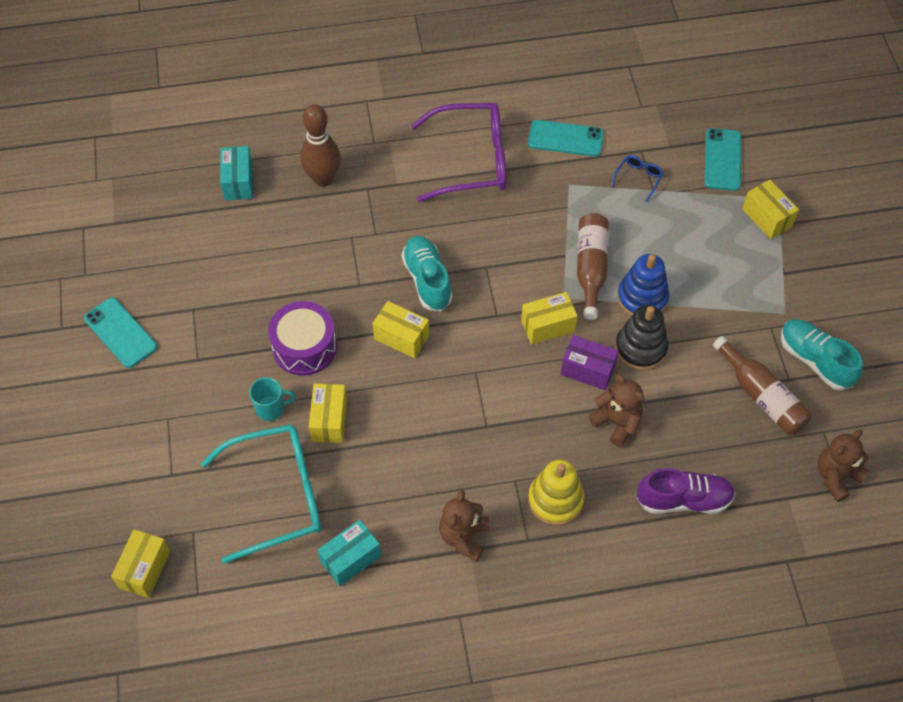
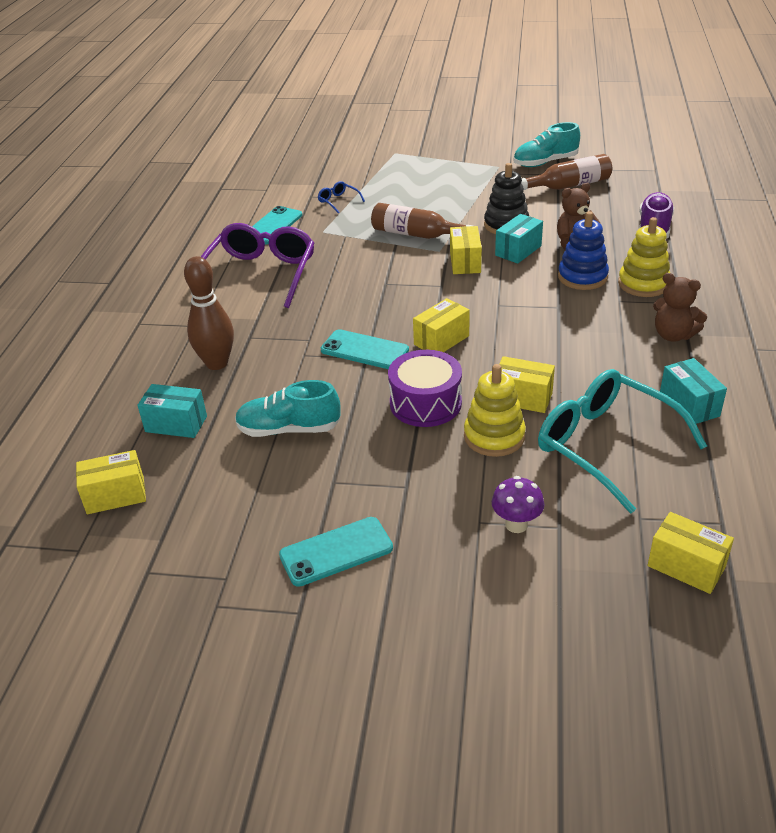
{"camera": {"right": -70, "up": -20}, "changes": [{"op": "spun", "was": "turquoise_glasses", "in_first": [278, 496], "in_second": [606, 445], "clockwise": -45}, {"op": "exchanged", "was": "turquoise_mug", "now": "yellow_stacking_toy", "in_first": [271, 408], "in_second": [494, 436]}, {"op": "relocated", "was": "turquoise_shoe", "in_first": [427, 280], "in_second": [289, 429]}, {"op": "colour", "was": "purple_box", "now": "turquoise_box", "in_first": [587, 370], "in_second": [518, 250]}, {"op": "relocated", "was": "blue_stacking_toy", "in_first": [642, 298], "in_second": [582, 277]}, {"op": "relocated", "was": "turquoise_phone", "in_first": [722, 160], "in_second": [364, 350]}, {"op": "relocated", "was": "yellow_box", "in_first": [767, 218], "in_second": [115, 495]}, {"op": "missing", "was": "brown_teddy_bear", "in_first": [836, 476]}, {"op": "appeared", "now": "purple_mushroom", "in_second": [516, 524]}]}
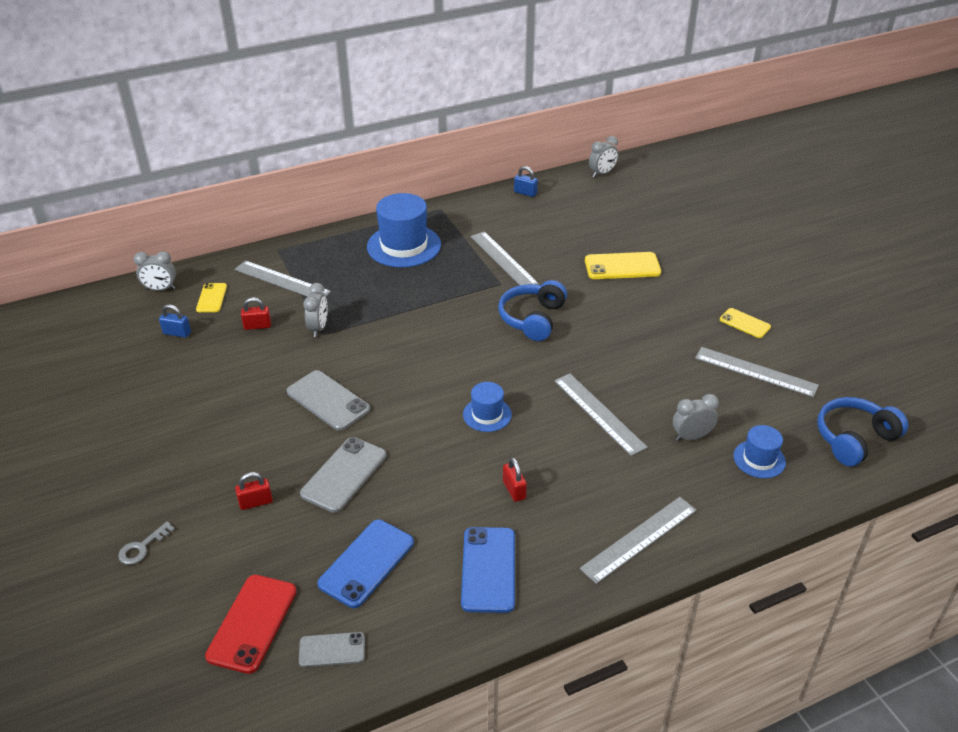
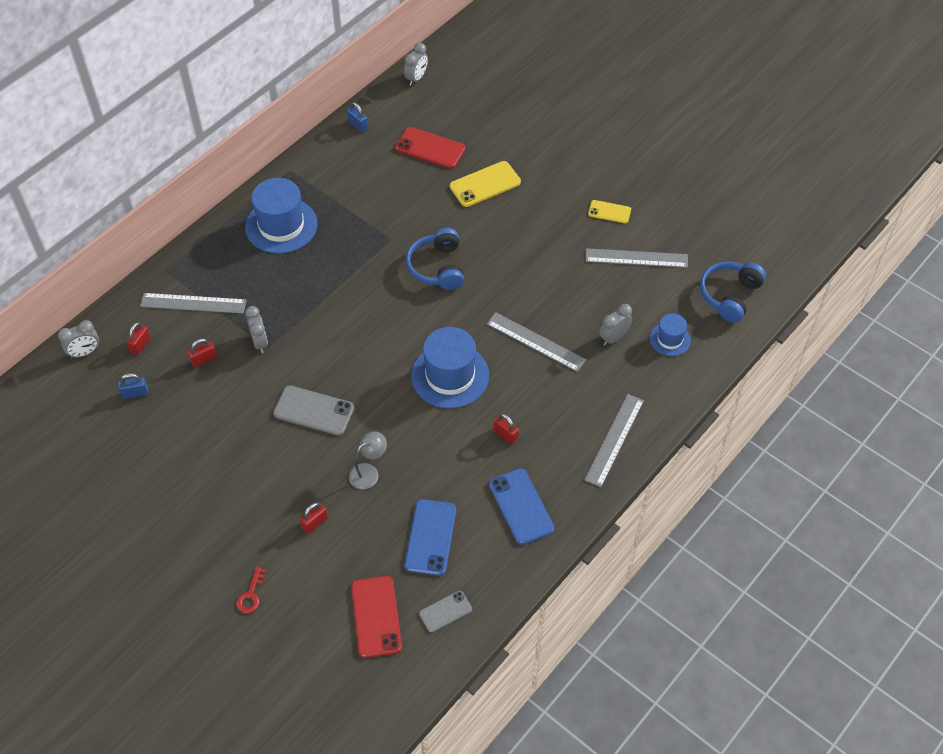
{"camera": {"right": -25, "up": 15}, "changes": [{"op": "colour", "was": "grey_key", "now": "red_key", "in_first": [142, 547], "in_second": [251, 594]}, {"op": "exchanged", "was": "yellow_phone", "now": "red_padlock", "in_first": [211, 298], "in_second": [140, 345]}, {"op": "exchanged", "was": "grey_phone", "now": "grey_lamp", "in_first": [344, 474], "in_second": [368, 472]}, {"op": "size", "was": "blue_hat", "in_first": [487, 414], "in_second": [450, 375], "ratio": 1.87}, {"op": "missing", "was": "grey_ruler", "in_first": [503, 260]}, {"op": "spun", "was": "blue_padlock", "in_first": [525, 193], "in_second": [358, 125], "clockwise": 45}, {"op": "appeared", "now": "red_phone", "in_second": [430, 148]}]}
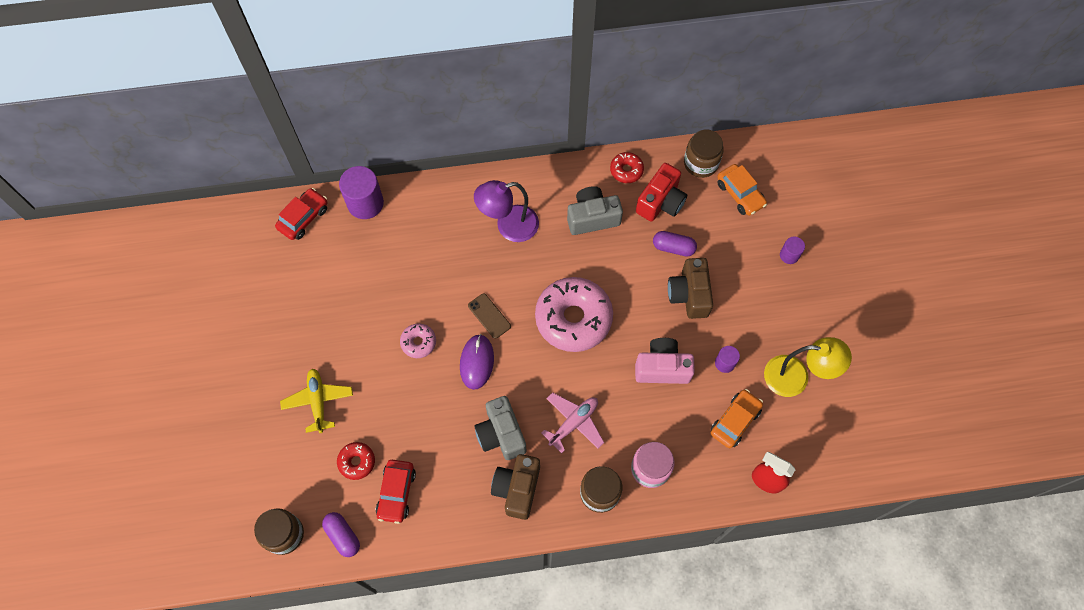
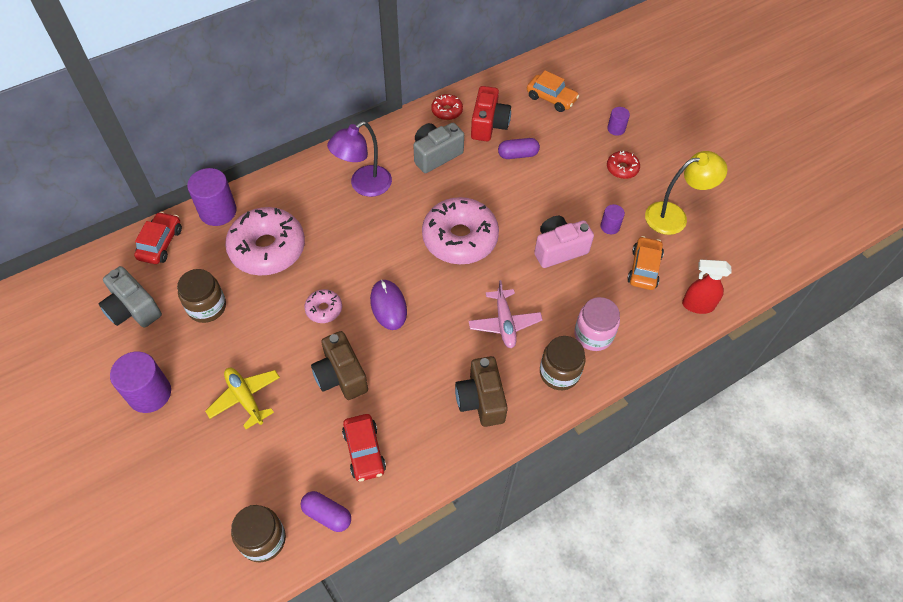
{"camera": {"right": -25, "up": -10}, "changes": [{"op": "relocated", "was": "red_donut", "in_first": [357, 462], "in_second": [622, 168]}, {"op": "missing", "was": "brown_phone", "in_first": [489, 316]}, {"op": "relocated", "was": "grey_camera", "in_first": [501, 434], "in_second": [133, 309]}, {"op": "spun", "was": "pink_plane", "in_first": [573, 423], "in_second": [504, 323], "clockwise": 150}, {"op": "relocated", "was": "brown_camera", "in_first": [689, 294], "in_second": [341, 376]}, {"op": "relocated", "was": "brown_jar", "in_first": [700, 163], "in_second": [207, 307]}, {"op": "appeared", "now": "purple_cylinder", "in_second": [150, 393]}, {"op": "appeared", "now": "pink_donut", "in_second": [267, 248]}]}
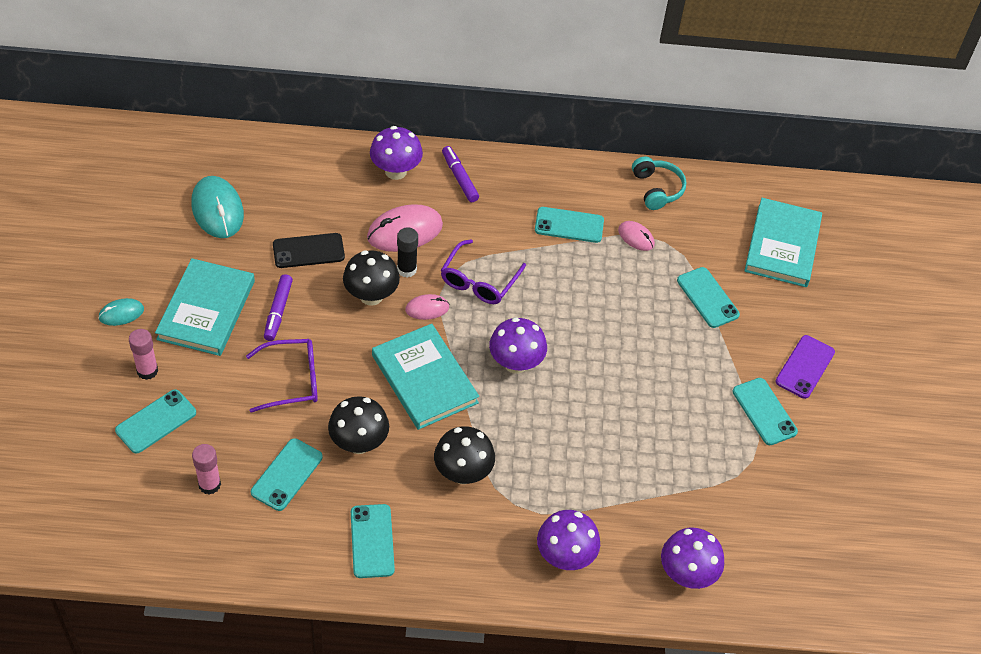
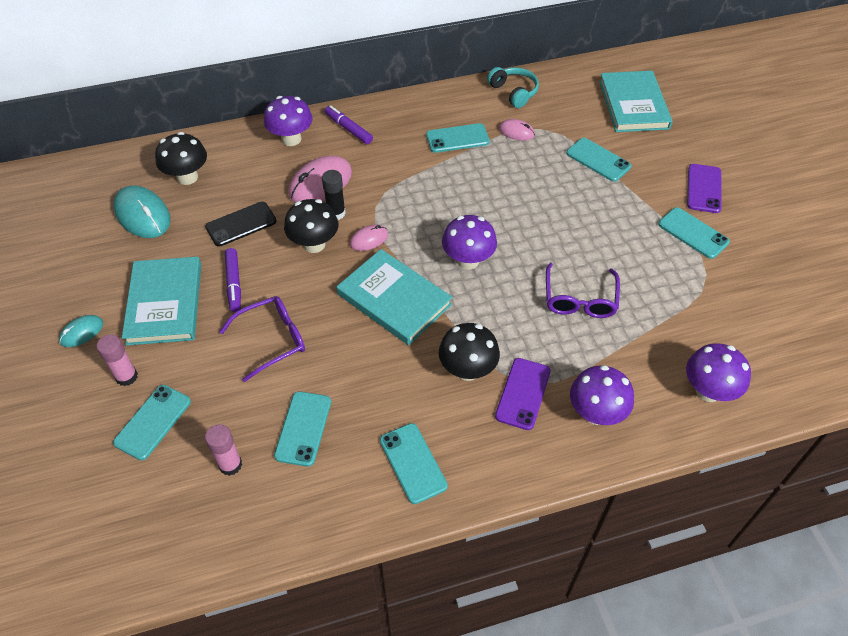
{"camera": {"right": -15, "up": 0}, "changes": [{"op": "relocated", "was": "black_mushroom", "in_first": [359, 443], "in_second": [187, 177]}, {"op": "relocated", "was": "purple_glasses", "in_first": [479, 280], "in_second": [579, 299]}, {"op": "appeared", "now": "purple_phone", "in_second": [523, 393]}]}
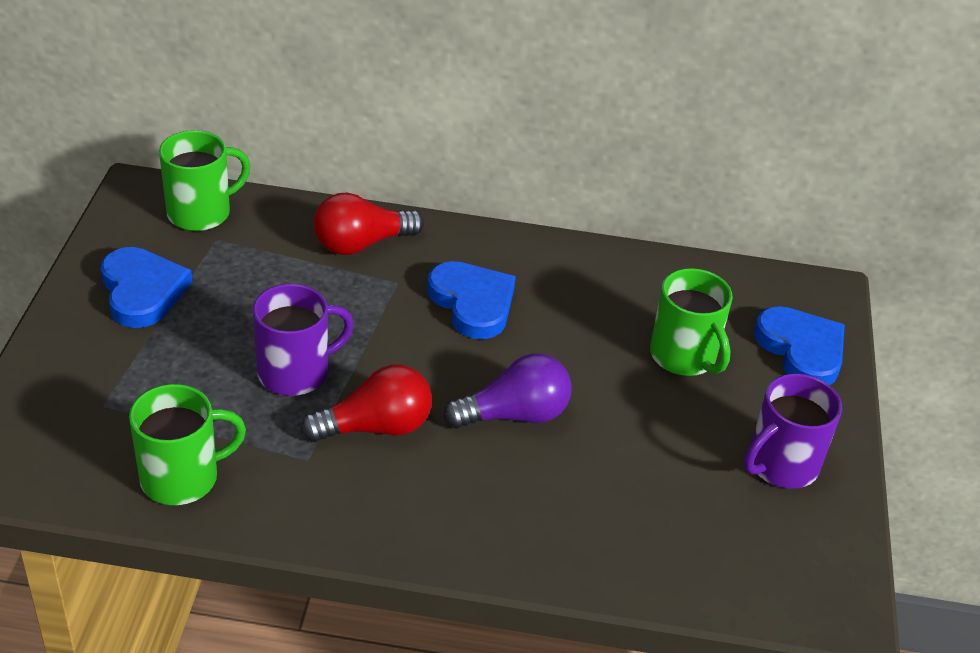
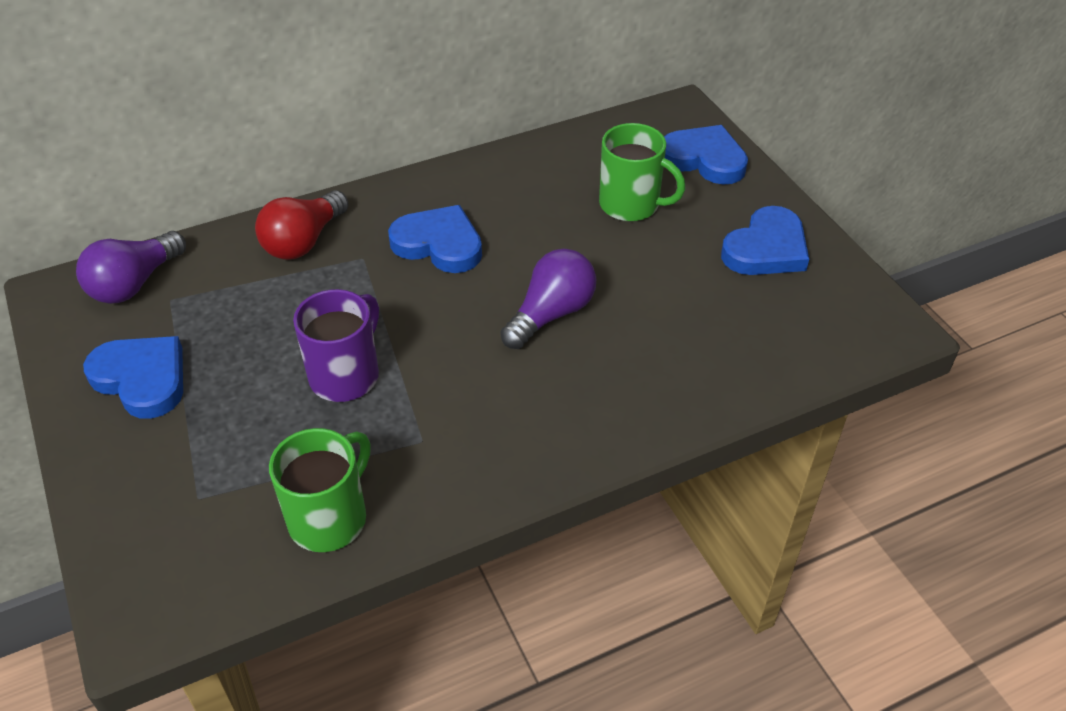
{"camera": {"right": -30, "up": 5}, "changes": [{"op": "exchanged", "was": "green_mug", "now": "purple_light_bulb", "in_first": [201, 212], "in_second": [134, 284]}, {"op": "missing", "was": "red_light_bulb", "in_first": [376, 427]}, {"op": "exchanged", "was": "purple_mug", "now": "blue_heart", "in_first": [781, 465], "in_second": [766, 249]}]}
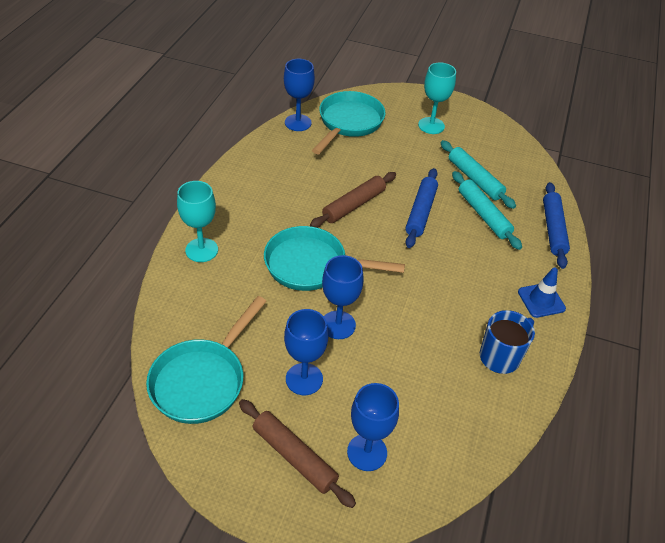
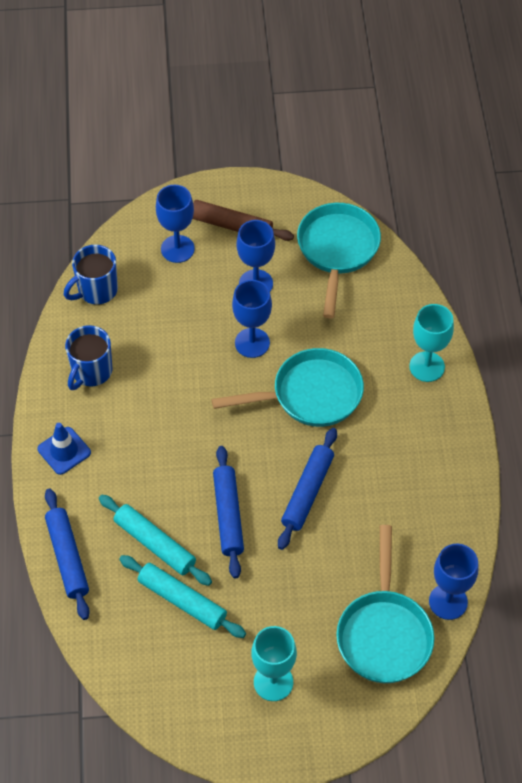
{"camera": {"right": 160, "up": 10}, "changes": [{"op": "colour", "was": "brown_rolling_pin", "now": "blue_rolling_pin", "in_first": [354, 205], "in_second": [307, 492]}, {"op": "appeared", "now": "blue_mug", "in_second": [96, 290]}]}
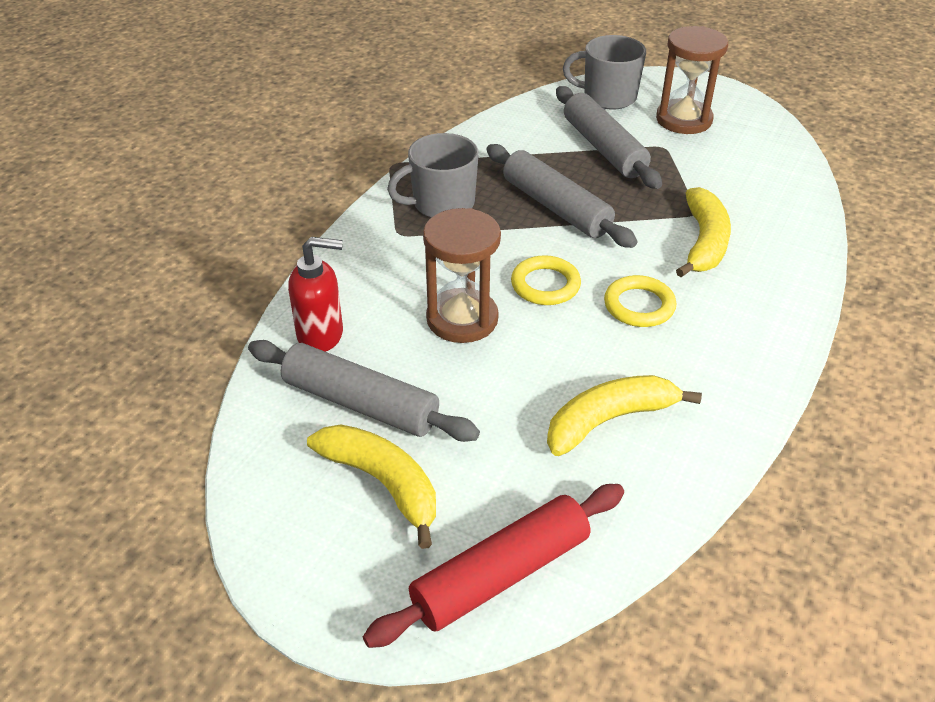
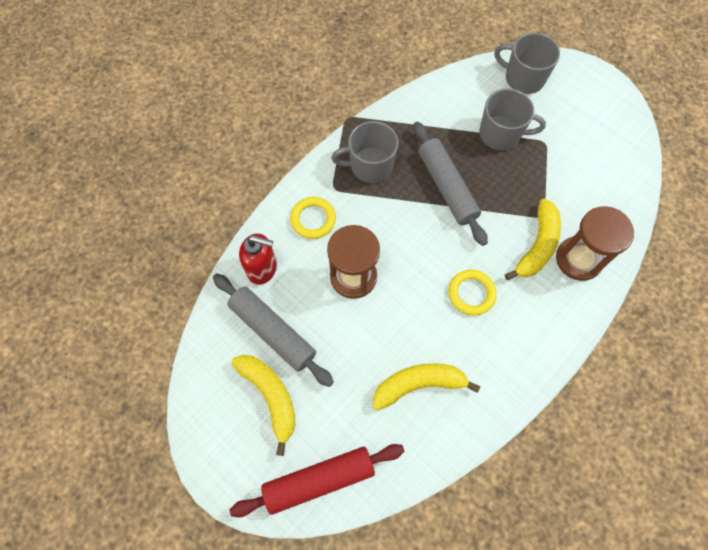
{"camera": {"right": 15, "up": 25}, "changes": [{"op": "relocated", "was": "yellow_ring", "in_first": [545, 285], "in_second": [313, 219]}, {"op": "exchanged", "was": "grey_rolling_pin", "now": "grey_mug", "in_first": [604, 148], "in_second": [501, 134]}, {"op": "relocated", "was": "brown_hourglass", "in_first": [683, 120], "in_second": [578, 259]}]}
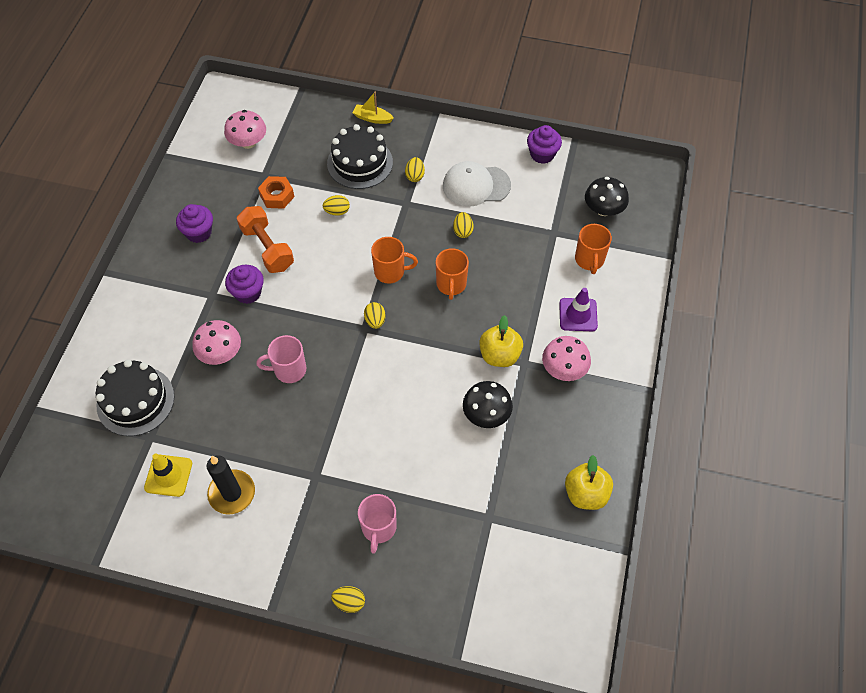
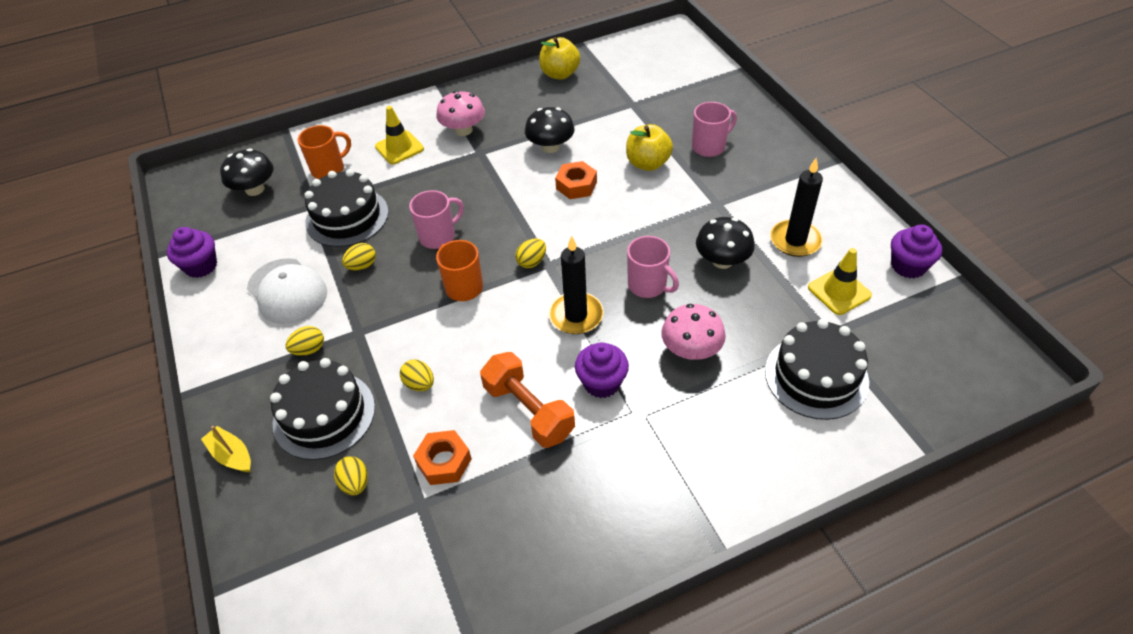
{"camera": {"right": -125, "up": -10}, "changes": [{"op": "relocated", "was": "purple_cupcake", "in_first": [199, 232], "in_second": [908, 266]}, {"op": "missing", "was": "pink_mushroom", "in_first": [248, 142]}, {"op": "spun", "was": "orange_dumbbell", "in_first": [267, 248], "in_second": [528, 411], "clockwise": -60}, {"op": "relocated", "was": "yellow_egg", "in_first": [349, 602], "in_second": [355, 483]}, {"op": "spun", "was": "yellow_boat", "in_first": [372, 118], "in_second": [232, 455], "clockwise": 150}, {"op": "colour", "was": "orange_mug", "now": "pink_mug", "in_first": [451, 285], "in_second": [438, 236]}, {"op": "relocated", "was": "yellow_apple", "in_first": [499, 355], "in_second": [648, 163]}, {"op": "colour", "was": "purple_traffic_cone", "now": "yellow_traffic_cone", "in_first": [578, 315], "in_second": [399, 148]}, {"op": "appeared", "now": "black_cake", "in_second": [347, 217]}, {"op": "appeared", "now": "black_candle", "in_second": [576, 315]}, {"op": "appeared", "now": "orange_nut", "in_second": [576, 185]}, {"op": "appeared", "now": "black_mushroom", "in_second": [722, 260]}]}
